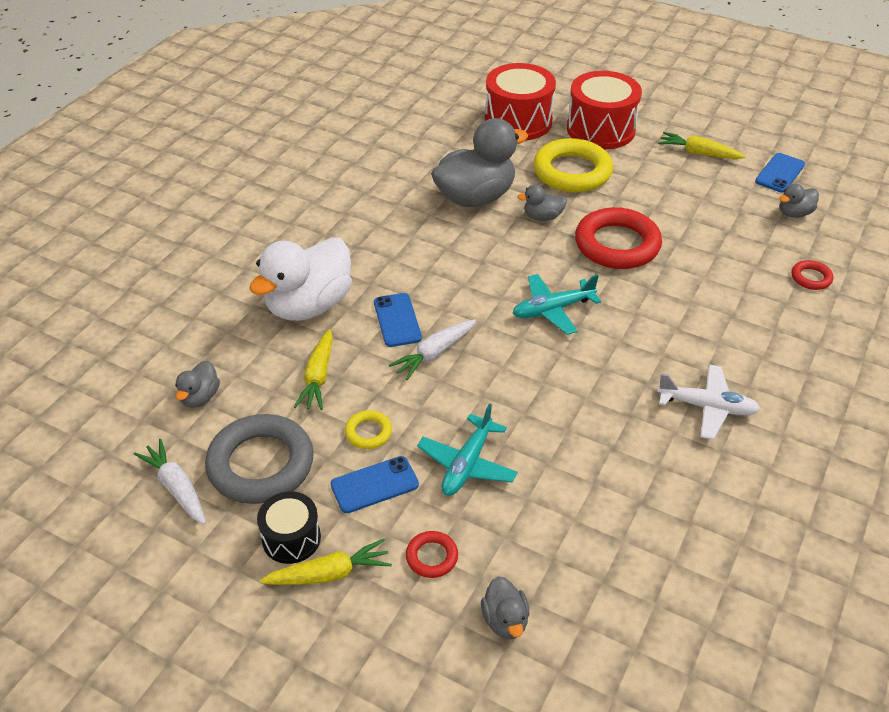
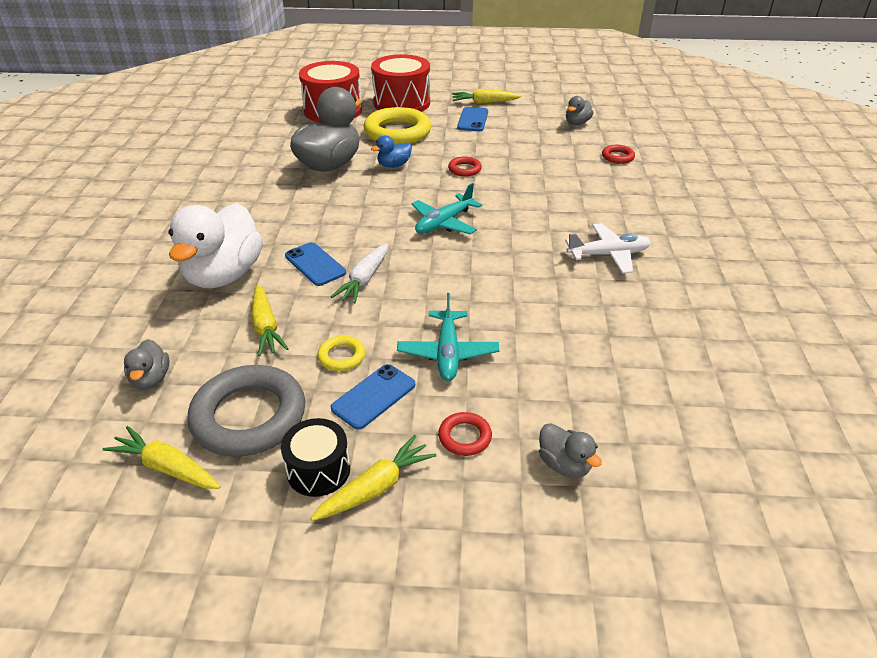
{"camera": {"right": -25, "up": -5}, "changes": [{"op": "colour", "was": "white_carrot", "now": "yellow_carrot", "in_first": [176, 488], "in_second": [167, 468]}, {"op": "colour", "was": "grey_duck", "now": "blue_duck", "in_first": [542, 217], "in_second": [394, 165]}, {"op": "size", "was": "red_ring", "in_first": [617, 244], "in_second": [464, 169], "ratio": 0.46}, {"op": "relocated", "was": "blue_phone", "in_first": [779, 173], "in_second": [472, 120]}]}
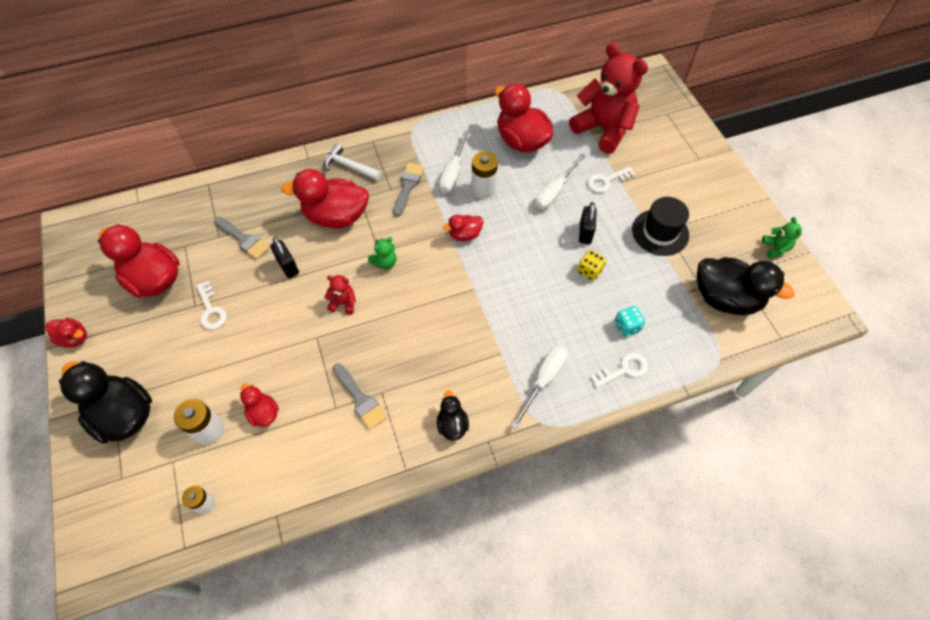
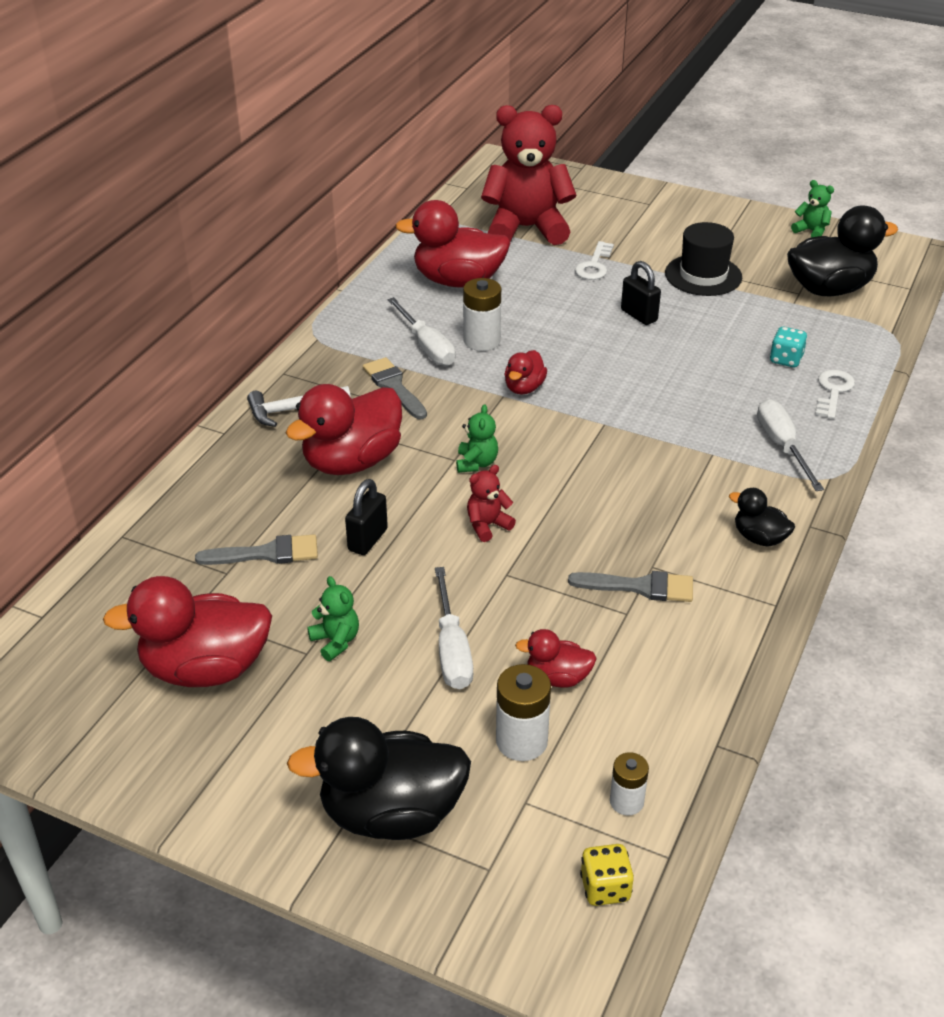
{"camera": {"right": -45, "up": -20}, "changes": [{"op": "missing", "was": "red_duck", "in_first": [74, 338]}, {"op": "exchanged", "was": "white_key", "now": "green_teddy_bear", "in_first": [211, 310], "in_second": [336, 641]}, {"op": "spun", "was": "black_padlock", "in_first": [288, 266], "in_second": [368, 540], "clockwise": -75}, {"op": "relocated", "was": "white_screwdriver", "in_first": [554, 192], "in_second": [452, 649]}, {"op": "relocated", "was": "yellow_dice", "in_first": [589, 271], "in_second": [605, 888]}]}
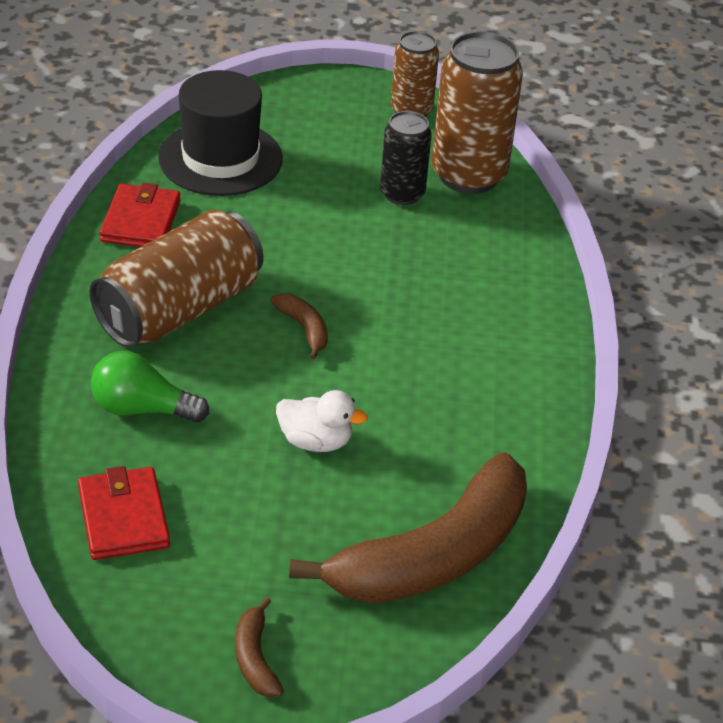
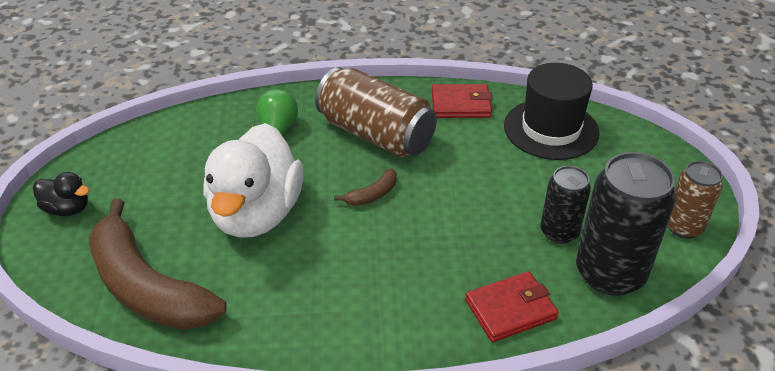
{"camera": {"right": 85, "up": 0}, "changes": [{"op": "relocated", "was": "red_wallet", "in_first": [123, 518], "in_second": [510, 309]}, {"op": "exchanged", "was": "brown_banana", "now": "black_duck", "in_first": [255, 658], "in_second": [67, 209]}, {"op": "size", "was": "white_duck", "in_first": [315, 441], "in_second": [256, 214], "ratio": 2.22}, {"op": "colour", "was": "brown_can", "now": "black_can", "in_first": [468, 175], "in_second": [609, 273]}]}
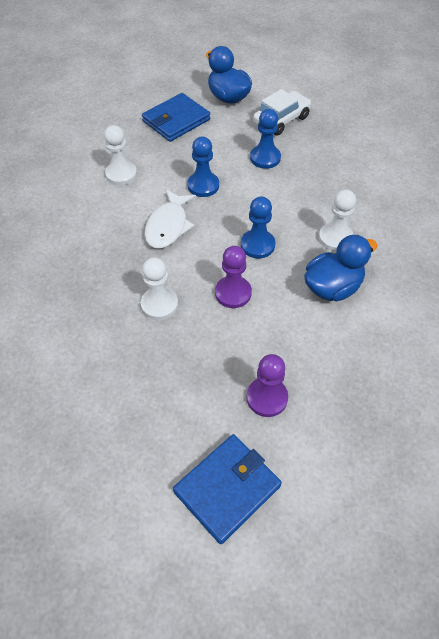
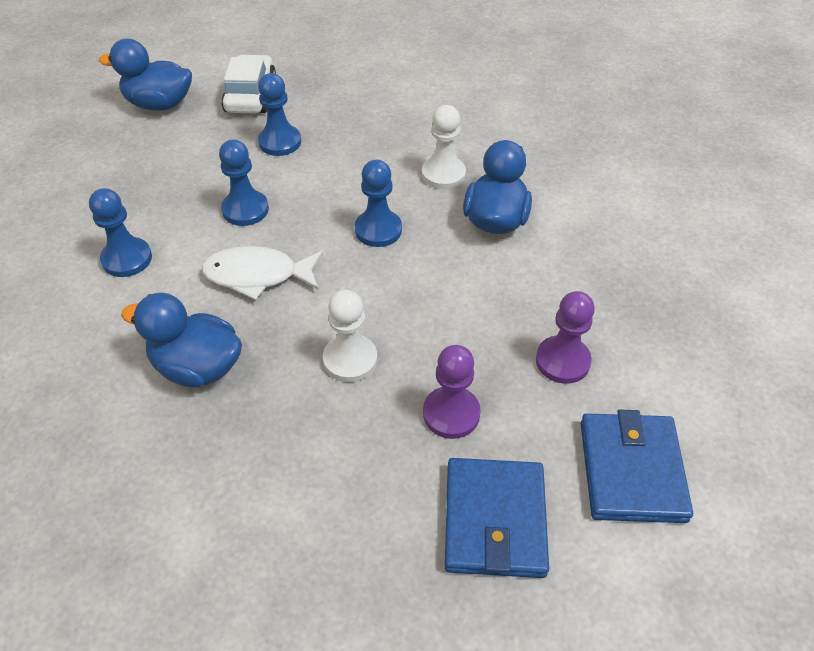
{"camera": {"right": -45, "up": -5}, "changes": [{"op": "colour", "was": "white_pawn", "now": "blue_pawn", "in_first": [121, 174], "in_second": [127, 259]}, {"op": "relocated", "was": "blue_wallet", "in_first": [176, 120], "in_second": [495, 520]}, {"op": "spun", "was": "white_fish", "in_first": [168, 226], "in_second": [257, 275], "clockwise": 120}, {"op": "relocated", "was": "purple_pawn", "in_first": [233, 293], "in_second": [451, 414]}, {"op": "appeared", "now": "blue_duck", "in_second": [197, 367]}]}
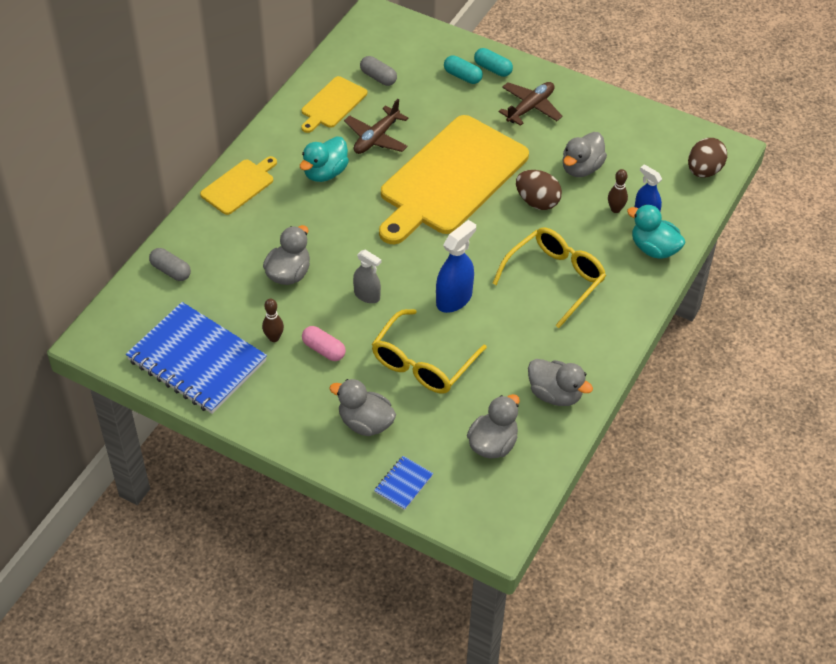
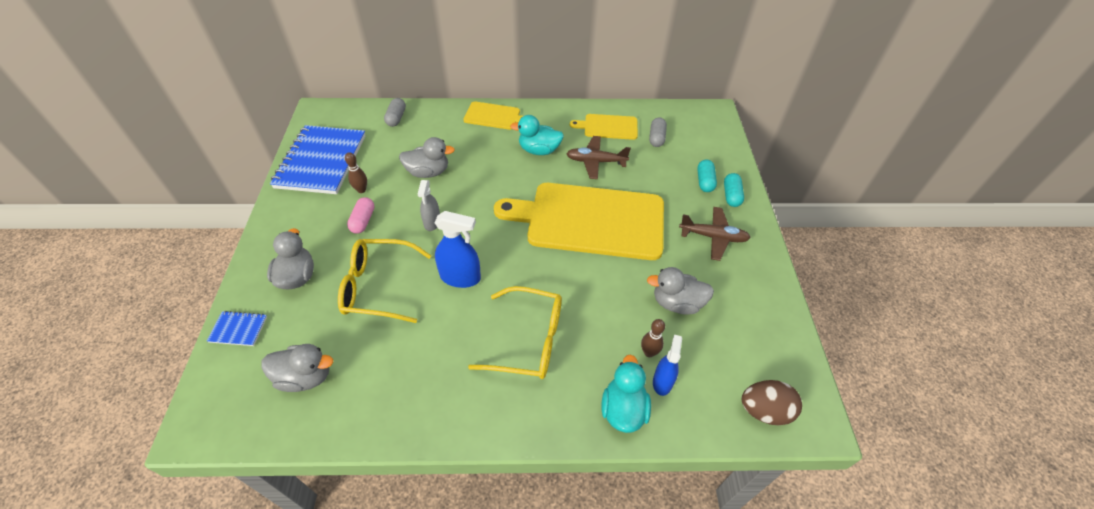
{"camera": {"right": 60, "up": 0}, "changes": [{"op": "missing", "was": "brown_egg", "in_first": [537, 202]}, {"op": "missing", "was": "grey_duck", "in_first": [555, 394]}]}
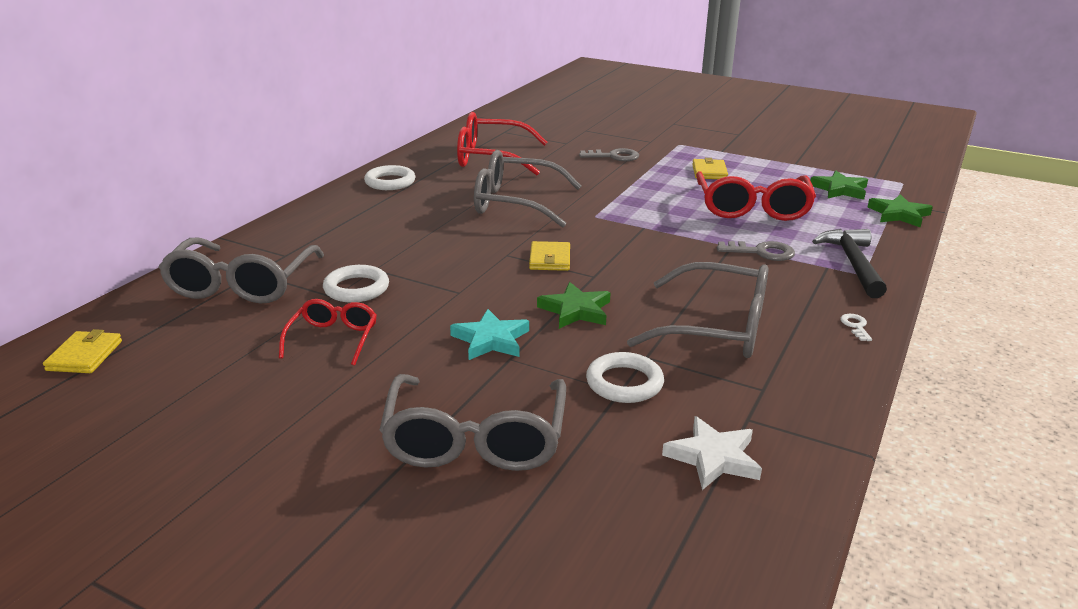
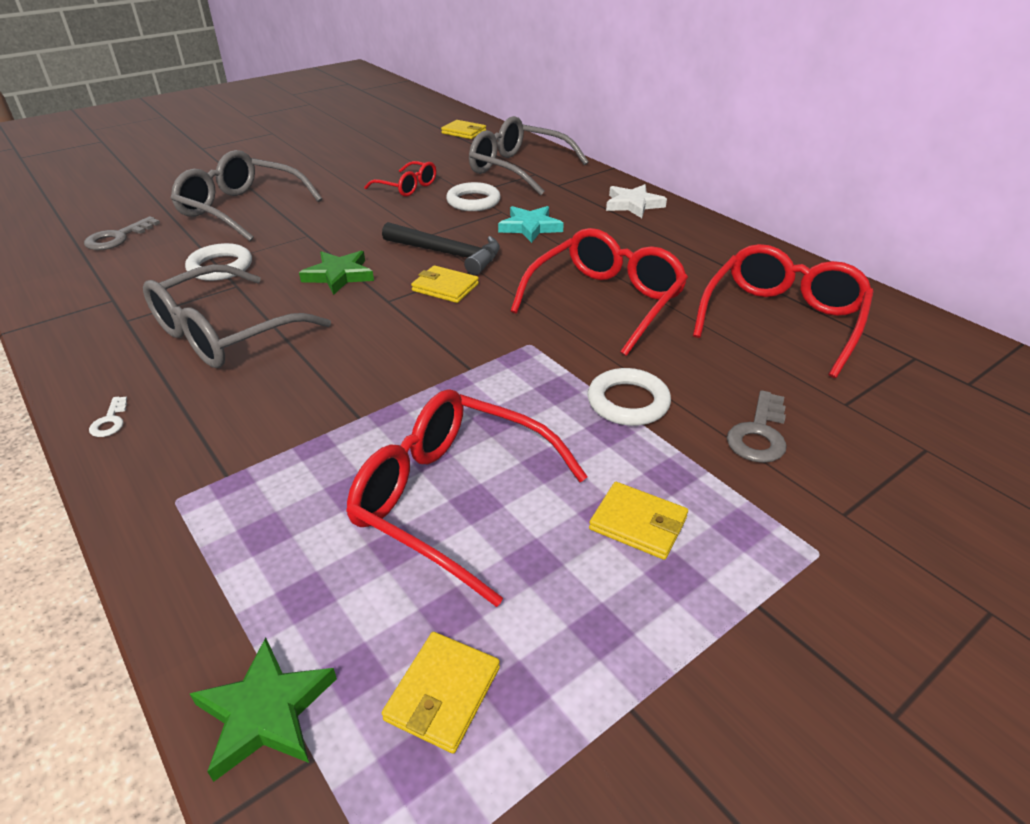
{"camera": {"right": 115, "up": 10}, "changes": [{"op": "relocated", "was": "white_ring", "in_first": [390, 182], "in_second": [628, 402]}, {"op": "relocated", "was": "turquoise_star", "in_first": [491, 340], "in_second": [530, 227]}, {"op": "colour", "was": "grey_glasses", "now": "red_glasses", "in_first": [516, 203], "in_second": [605, 302]}, {"op": "relocated", "was": "white_star", "in_first": [713, 458], "in_second": [633, 204]}, {"op": "relocated", "was": "grey_key", "in_first": [761, 252], "in_second": [117, 238]}, {"op": "exchanged", "was": "green_star", "now": "yellow_wallet", "in_first": [840, 189], "in_second": [443, 693]}, {"op": "relocated", "was": "black_hammer", "in_first": [853, 264], "in_second": [447, 254]}, {"op": "spun", "was": "white_key", "in_first": [855, 326], "in_second": [110, 421], "clockwise": 60}]}
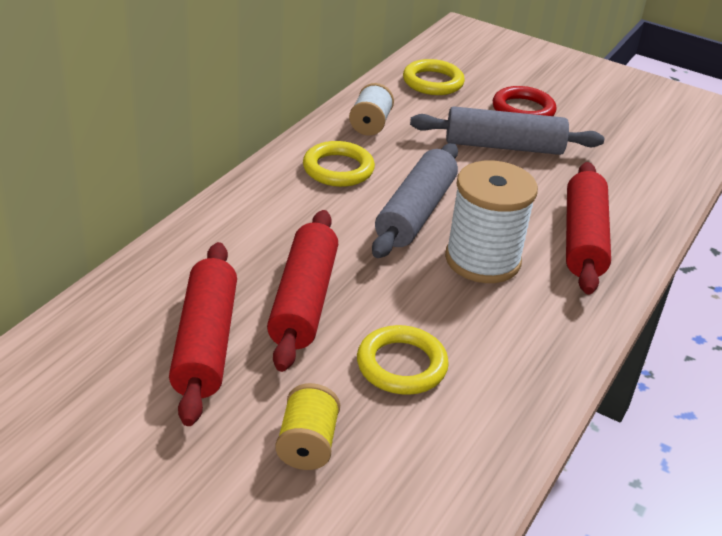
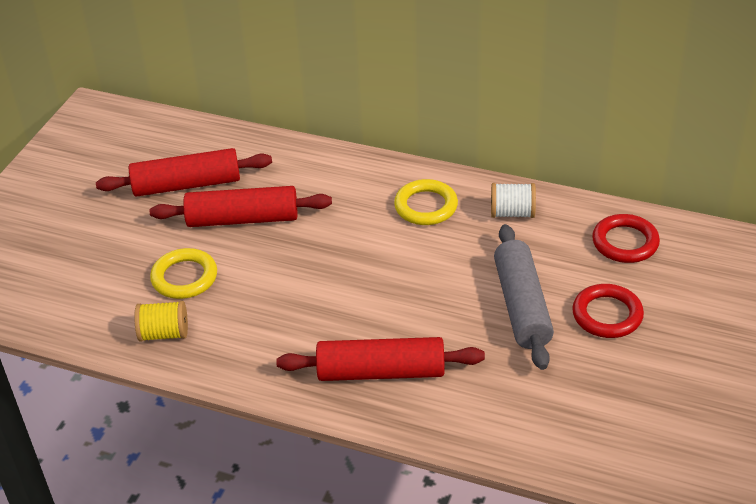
{"camera": {"right": 85, "up": 5}, "changes": [{"op": "relocated", "was": "yellow_spool", "in_first": [307, 444], "in_second": [164, 333]}, {"op": "missing", "was": "grey_rolling_pin", "in_first": [415, 212]}, {"op": "colour", "was": "yellow_ring", "now": "red_ring", "in_first": [433, 82], "in_second": [625, 242]}, {"op": "missing", "was": "white_spool", "in_first": [482, 260]}]}
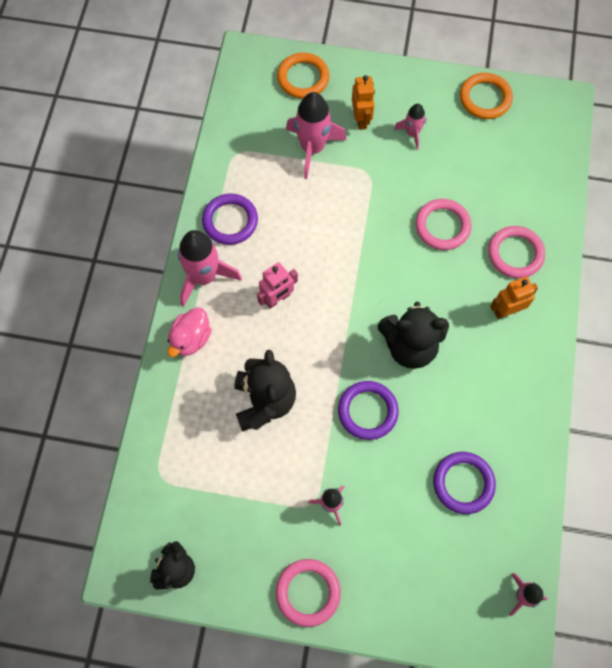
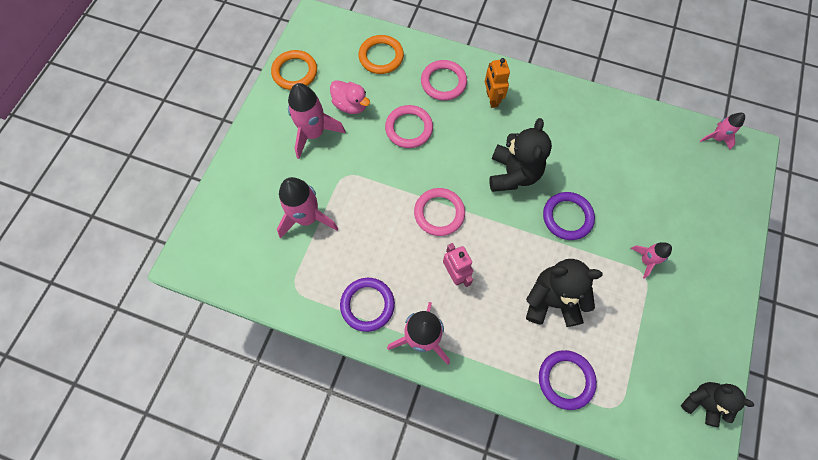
{"camera": {"right": -80, "up": 0}, "changes": [{"op": "relocated", "was": "pink_duck", "in_first": [191, 339], "in_second": [351, 105]}, {"op": "relocated", "was": "pink_ring", "in_first": [308, 592], "in_second": [439, 213]}, {"op": "relocated", "was": "orange_ring", "in_first": [303, 78], "in_second": [381, 57]}, {"op": "missing", "was": "orange_robot", "in_first": [361, 119]}, {"op": "size", "was": "pink_rocket", "in_first": [412, 133], "in_second": [314, 133], "ratio": 1.82}, {"op": "relocated", "was": "purple_ring", "in_first": [463, 483], "in_second": [565, 379]}]}
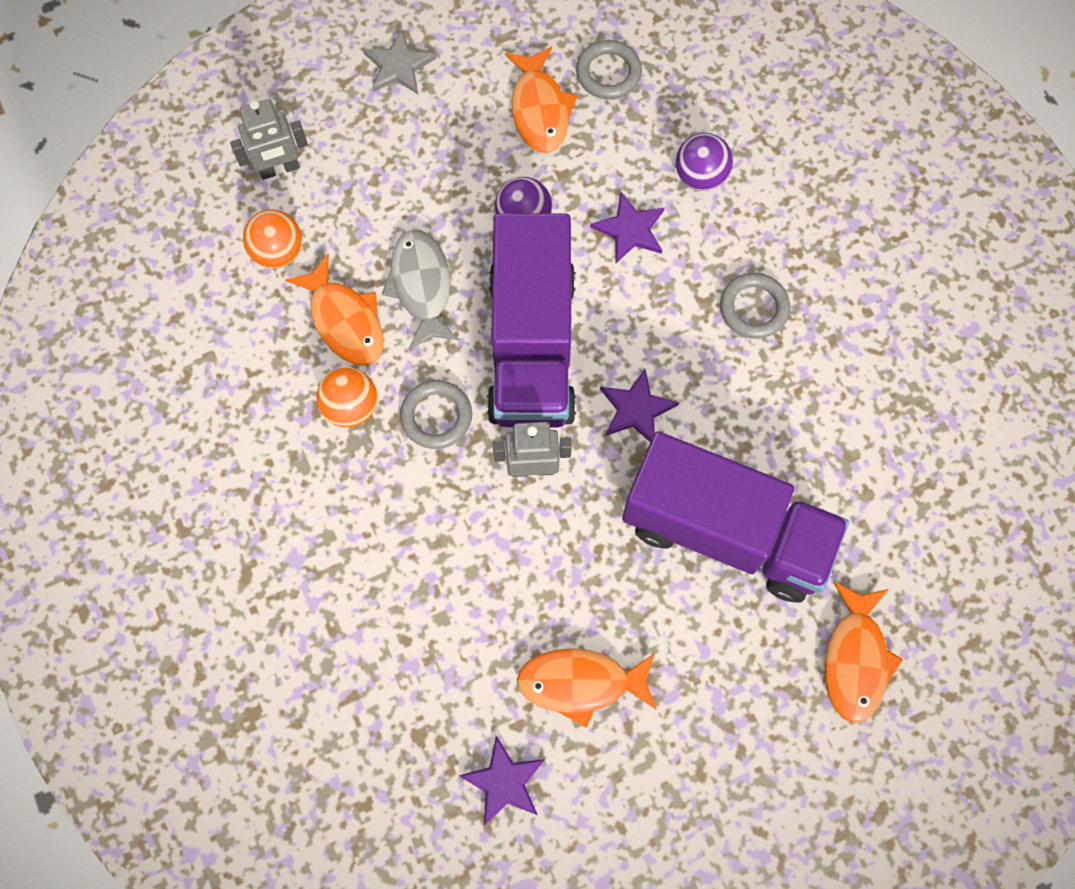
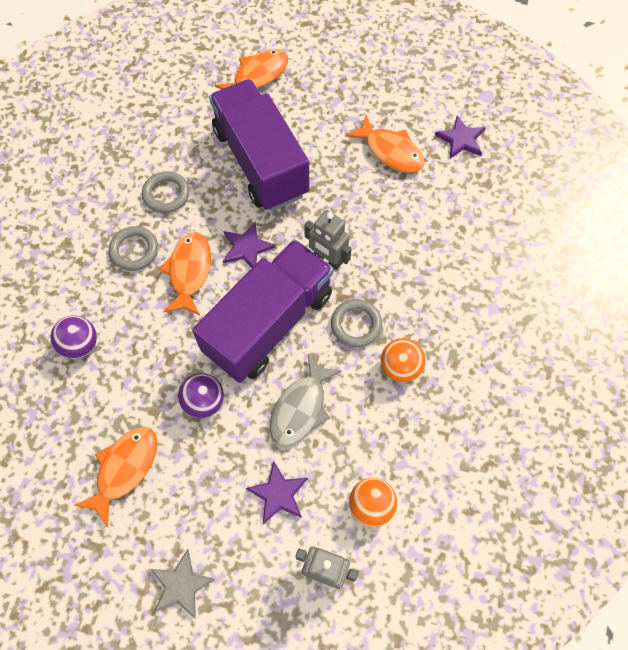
{"camera": {"right": -140, "up": -5}, "changes": [{"op": "relocated", "was": "orange_fish", "in_first": [345, 320], "in_second": [189, 272]}, {"op": "relocated", "was": "grey_ring", "in_first": [608, 73], "in_second": [166, 194]}, {"op": "relocated", "was": "purple_star", "in_first": [630, 229], "in_second": [278, 494]}]}
